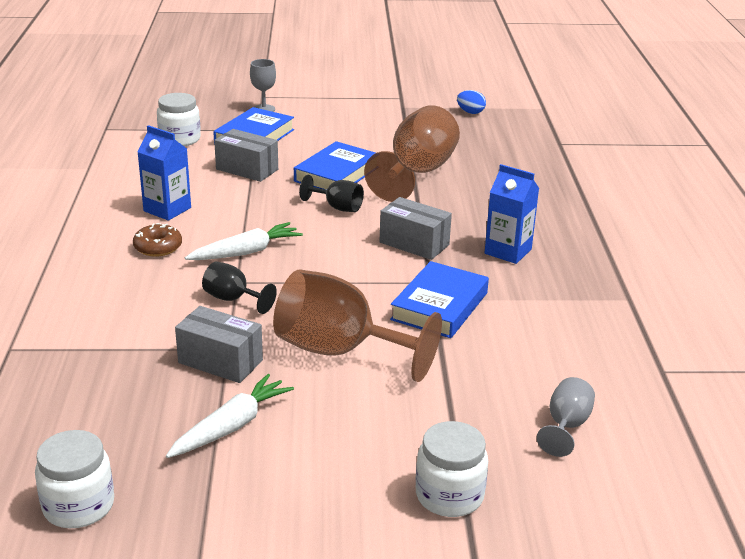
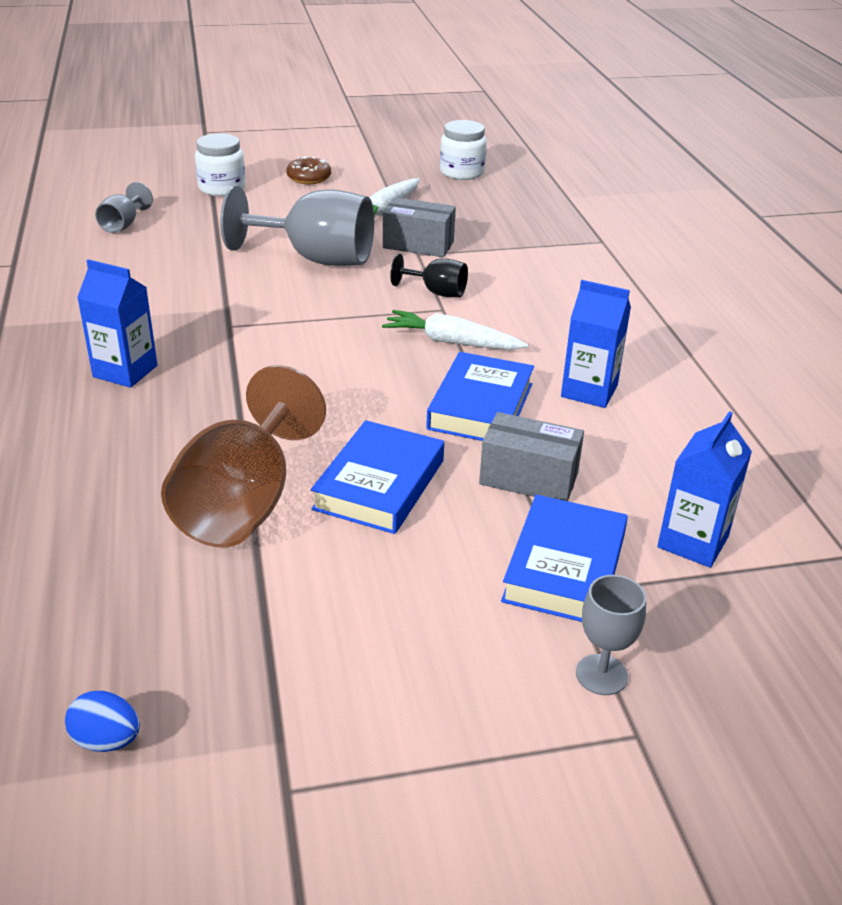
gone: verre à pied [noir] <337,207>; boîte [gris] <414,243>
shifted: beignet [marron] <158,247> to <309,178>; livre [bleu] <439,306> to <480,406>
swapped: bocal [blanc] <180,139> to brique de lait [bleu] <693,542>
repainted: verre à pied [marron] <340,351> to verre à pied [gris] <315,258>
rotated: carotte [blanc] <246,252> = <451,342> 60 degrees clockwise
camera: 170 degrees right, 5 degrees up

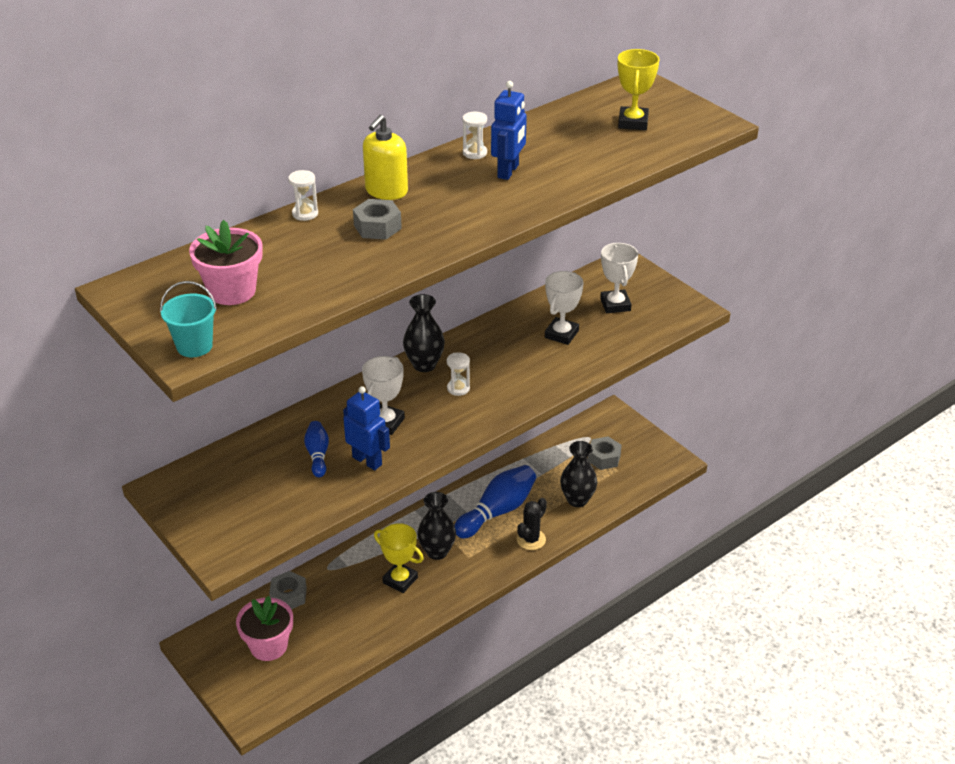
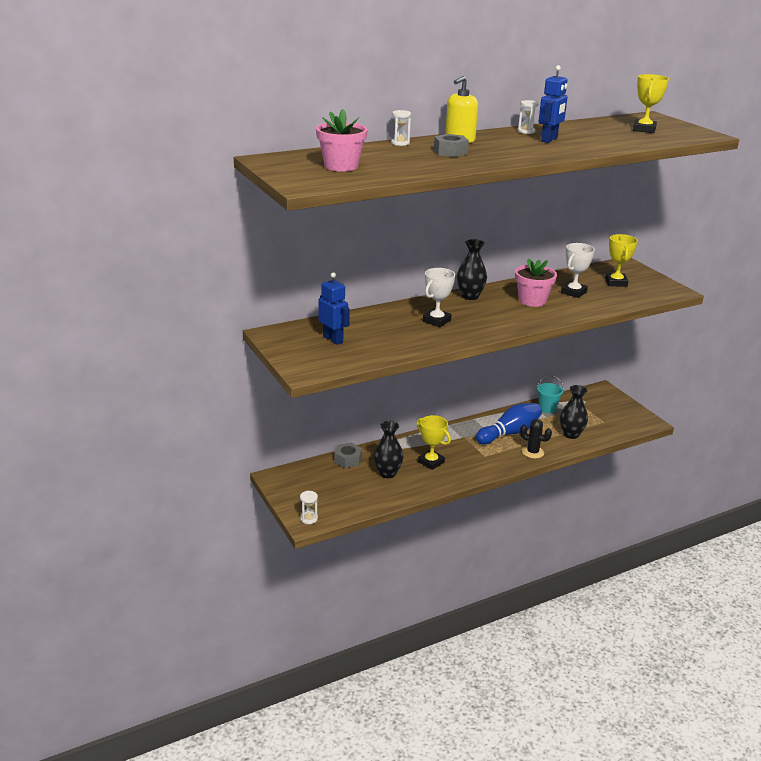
gone: quille [bleu] <317,455>; écrou [gris] <604,458>
shifted: seau [turquoise] <194,346> to <547,408>; pot de fleurs [rose] <268,646> to <532,300>; robot [bleu] <367,461> to <333,339>; vase [noir] <437,552> to <387,473>; sablier [blanc] <458,388> to <309,519>
repainted: trophée [blanc] <615,305> to trophée [jaune] <616,282>
rotated: cactus [noir] <531,539> = <532,452> 75 degrees clockwise
camera: 10 degrees right, 10 degrees down

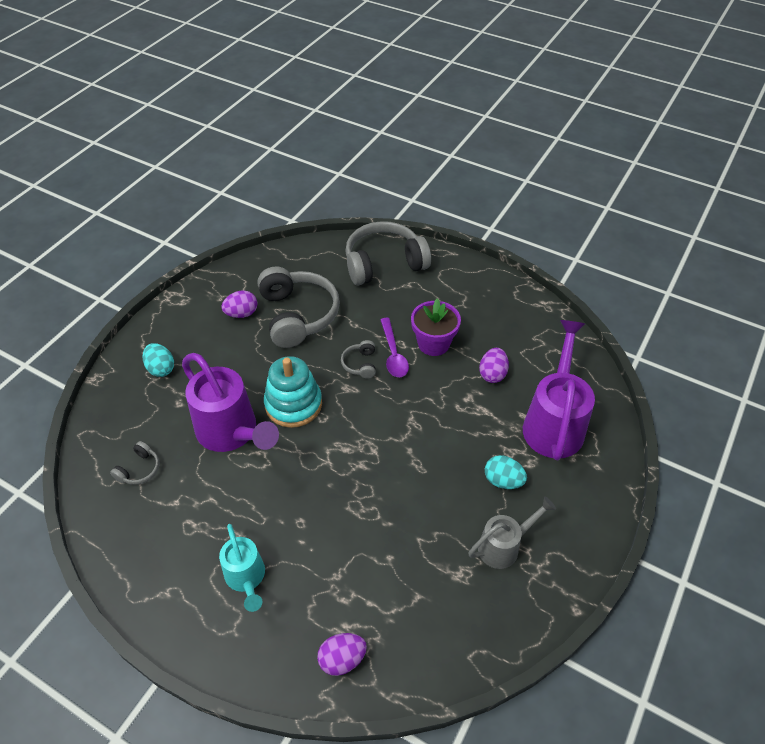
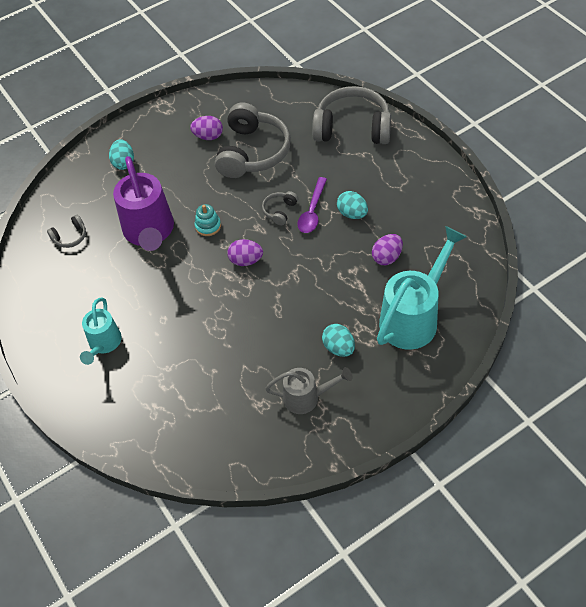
shifted: œuf [violet] <342,659> to <246,260>
swapped: pot de fleurs [violet] <433,343> to œuf [turquoise] <352,214>
repainted: arrosoir [violet] <554,423> to arrosoir [turquoise] <413,317>
scaled: jouet à empiler [turquoise] <293,404> = <208,226> x0.52
camera: 30 degrees right, 5 degrees up

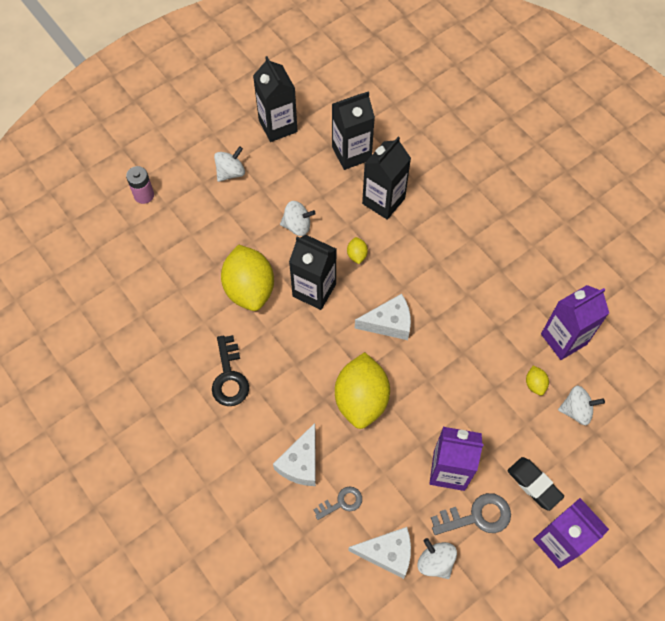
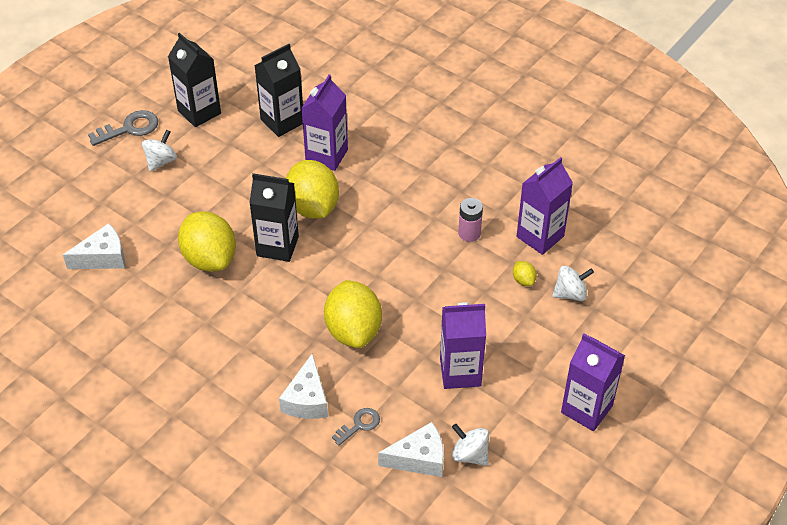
gone: clé [noir] <229,377>; toupie [blanc] <297,226>; gomme [noir] <534,484>
shifted: pile [rose] <144,195> to <469,233>; fromage [blanc] <389,323> to <103,257>; clé [gris] <477,516> to <129,128>
repainted: brique de lait [noir] <383,201> to brique de lait [violet] <326,156>
scaled: citron [jaune] <357,255> = <313,207> x2.44
camera: 15 degrees left, 15 degrees down

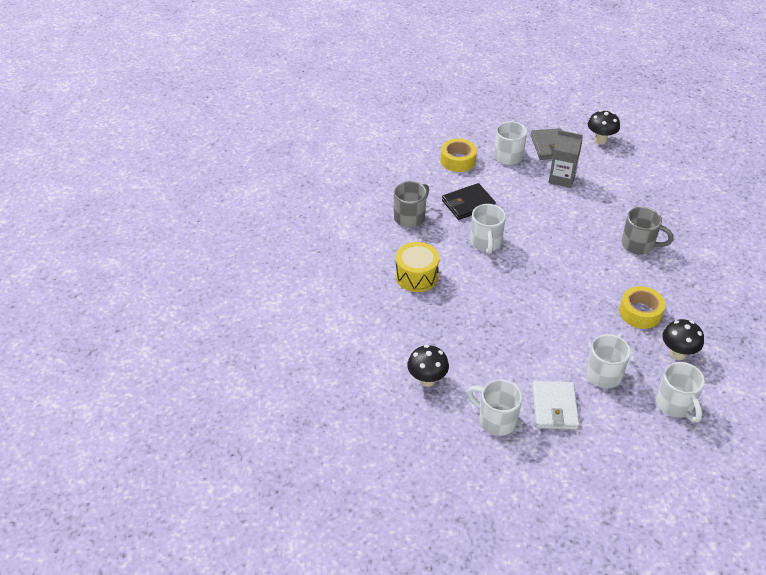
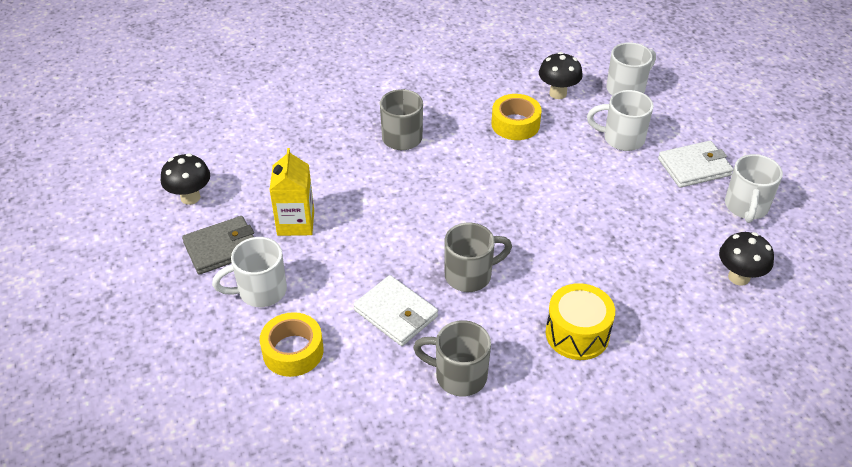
repainted: portefeuille [noir] <468,204> to portefeuille [blanc] <396,313>; tasse [blanc] <486,243> to tasse [gris] <470,275>; brique de lait [gris] <562,178> to brique de lait [jaune] <296,223>
camera: 110 degrees left, 0 degrees up

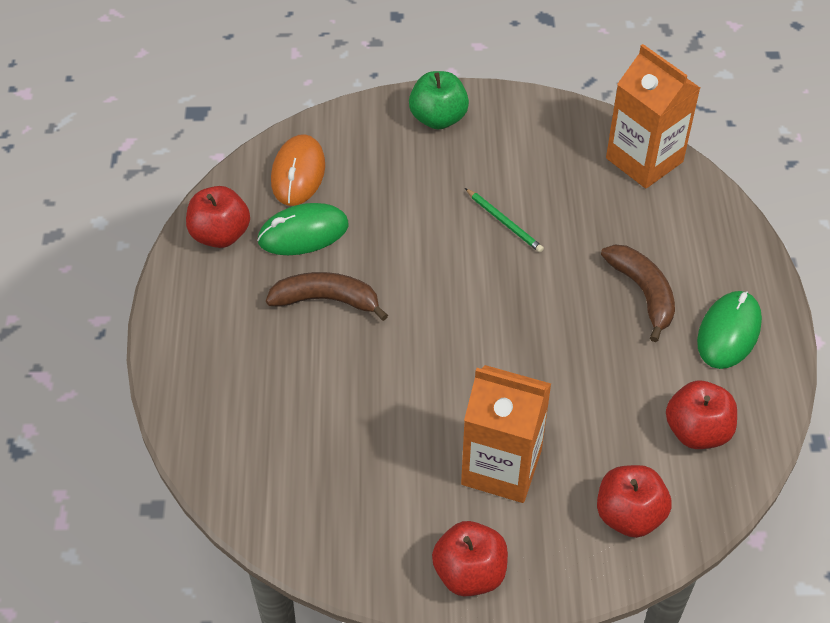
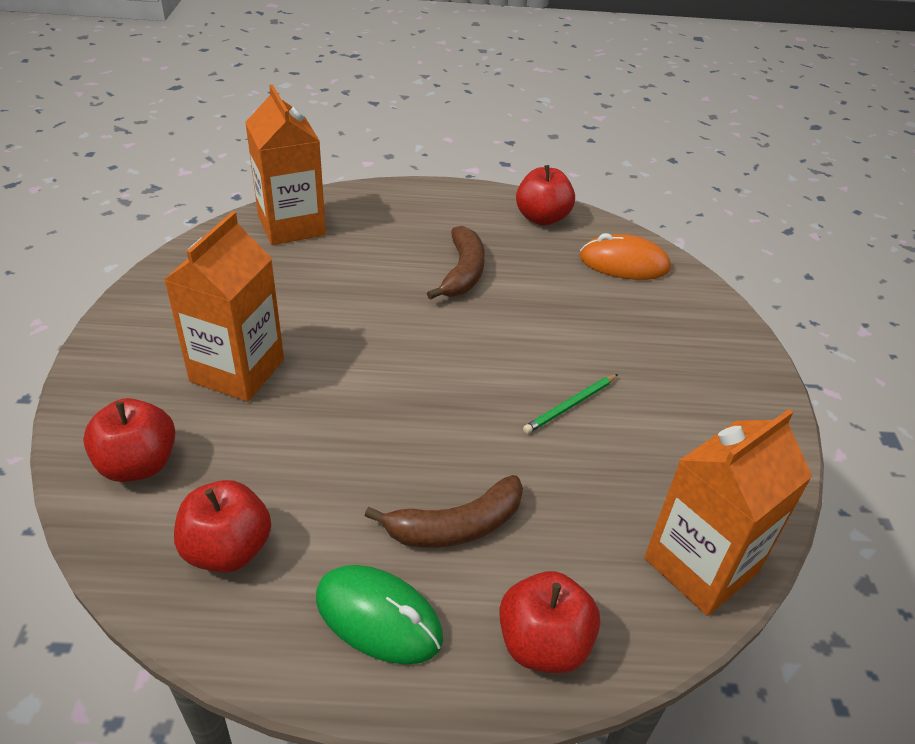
gone: souris [vert] <303,233>; pomme [vert] <438,118>
new: brique de lait [orange] <291,225>
shifted: pomme [rouge] <469,573> to <543,644>
camera: 90 degrees right, 10 degrees down

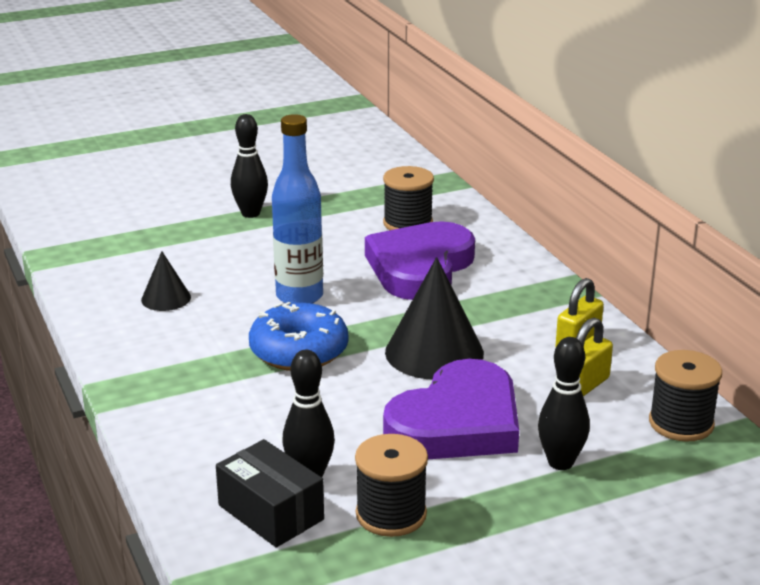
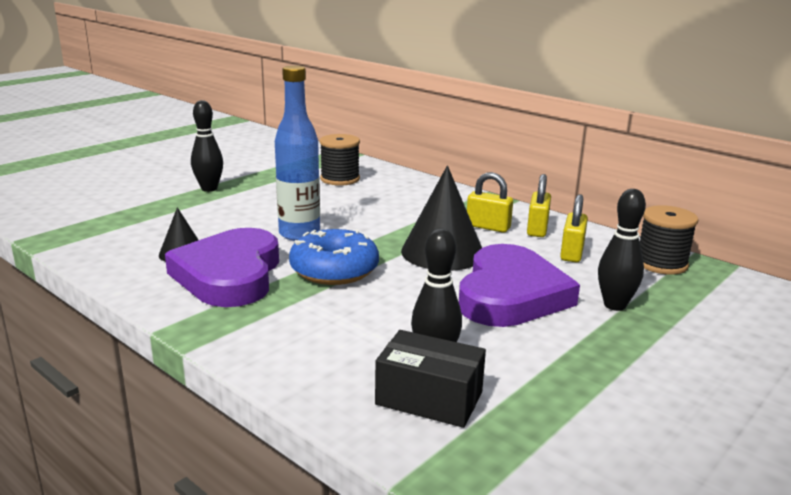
gone: bobine [noir] <391,514>
new: cadenas [jaune] <488,227>
shifted: cœur [violet] <420,267> to <229,275>
camera: 25 degrees left, 5 degrees down

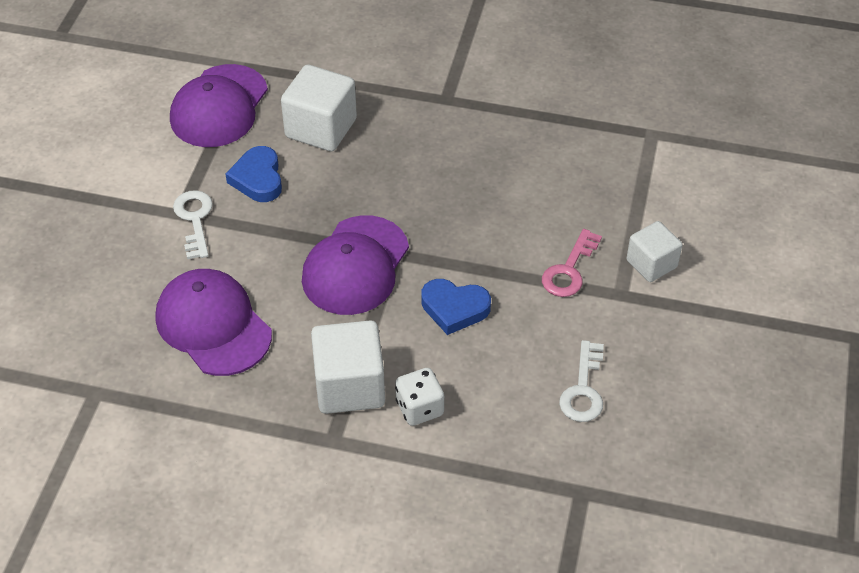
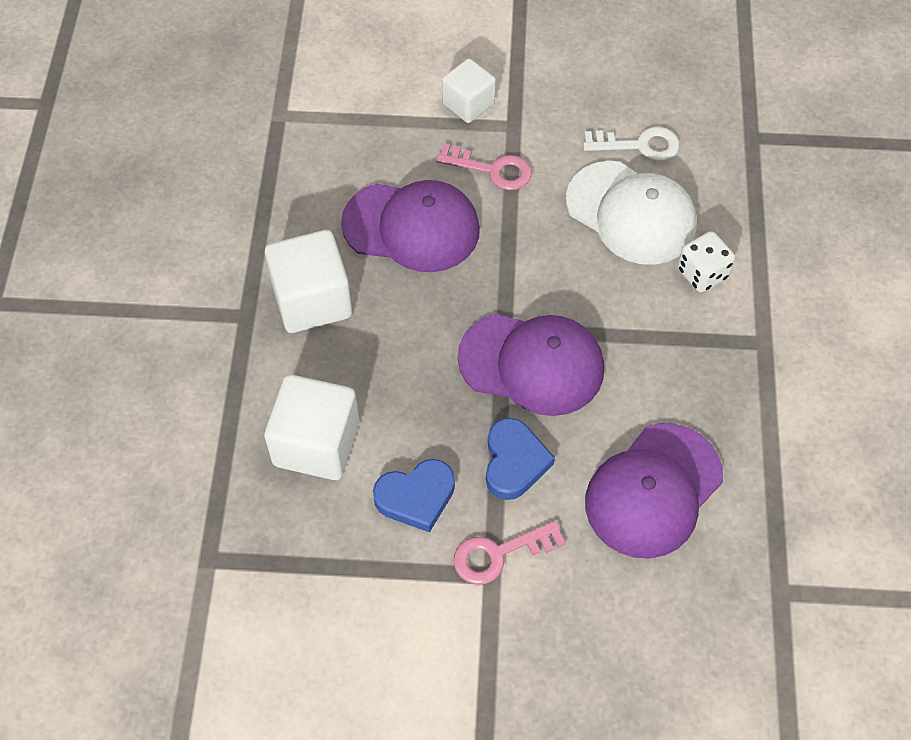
new: casquette [blanc] <631,213>
shifted: casquette [violet] <219,107> to <411,227>; cube [blanc] <349,386> to <312,300>; cœur [bleu] <454,308> to <514,462>
repainted: clé [blanc] <194,220> to clé [rose] <499,554>
camera: 100 degrees left, 10 degrees up

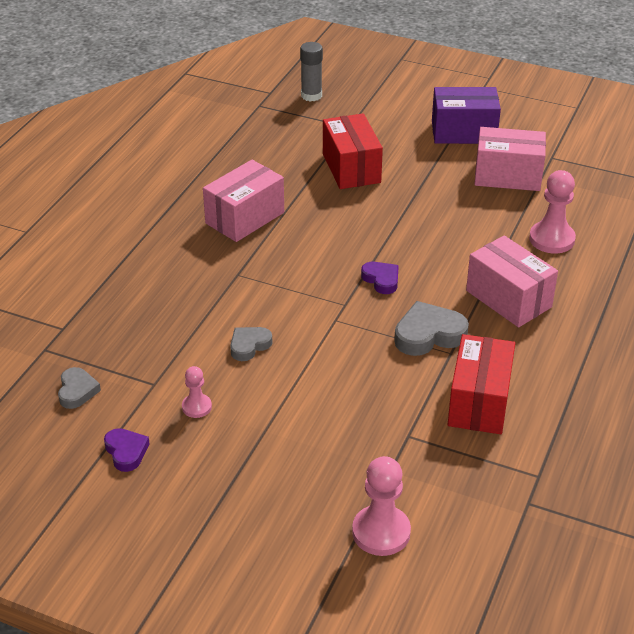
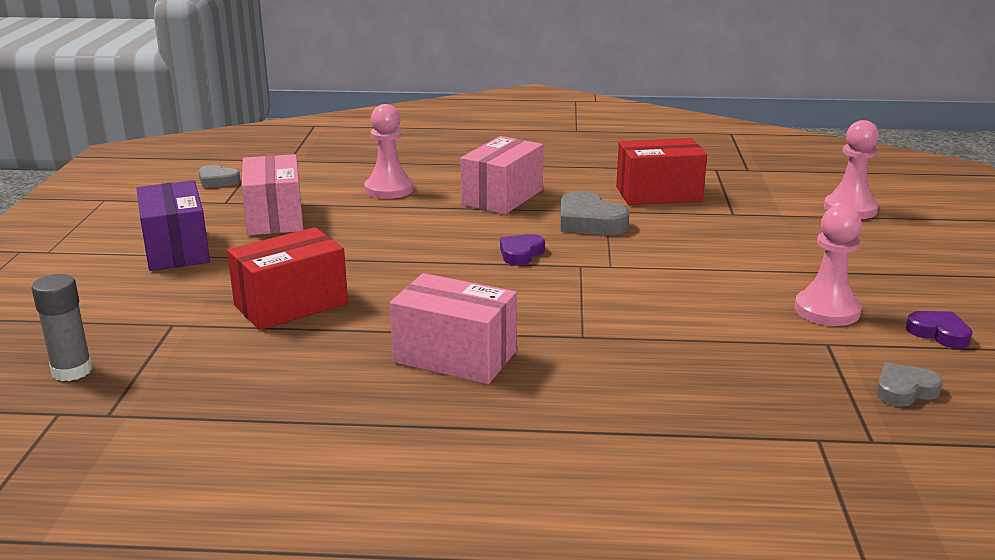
shifted: cœur [gris] <249,345> to <217,180>
rotated: cœur [violet] <126,452> = <939,333> 90 degrees clockwise
scaled: pion [rose] <197,407> = <827,310> x1.77
camera: 110 degrees left, 15 degrees down

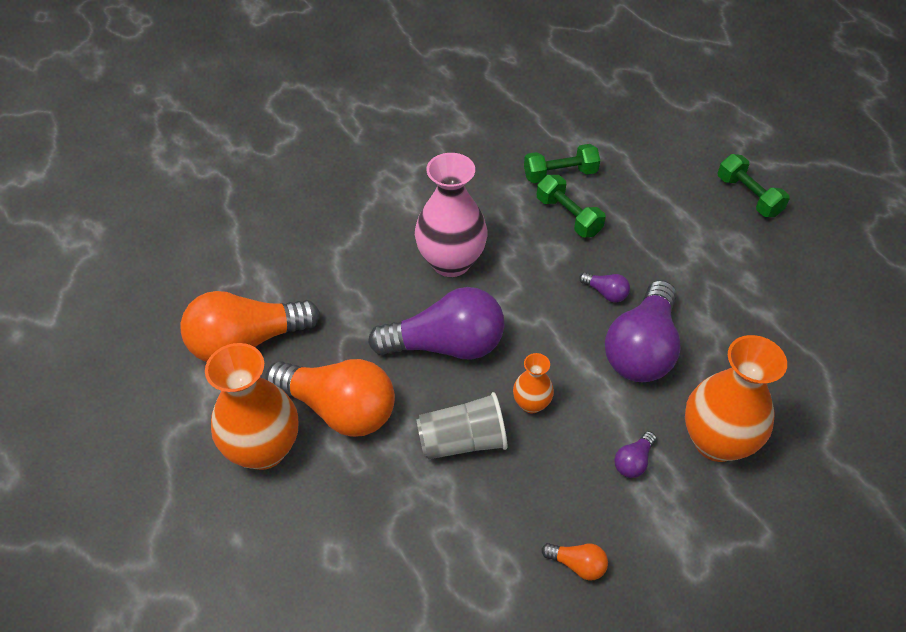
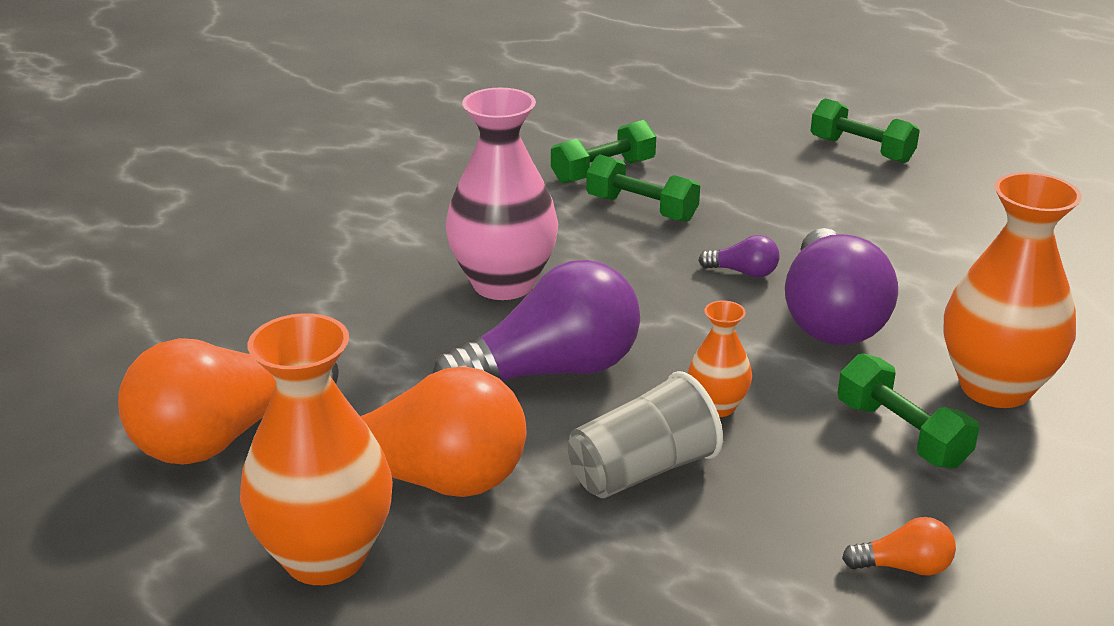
swapped: ampoule [violet] <633,461> to haltère [vert] <901,434>
camera: 20 degrees left, 20 degrees down

